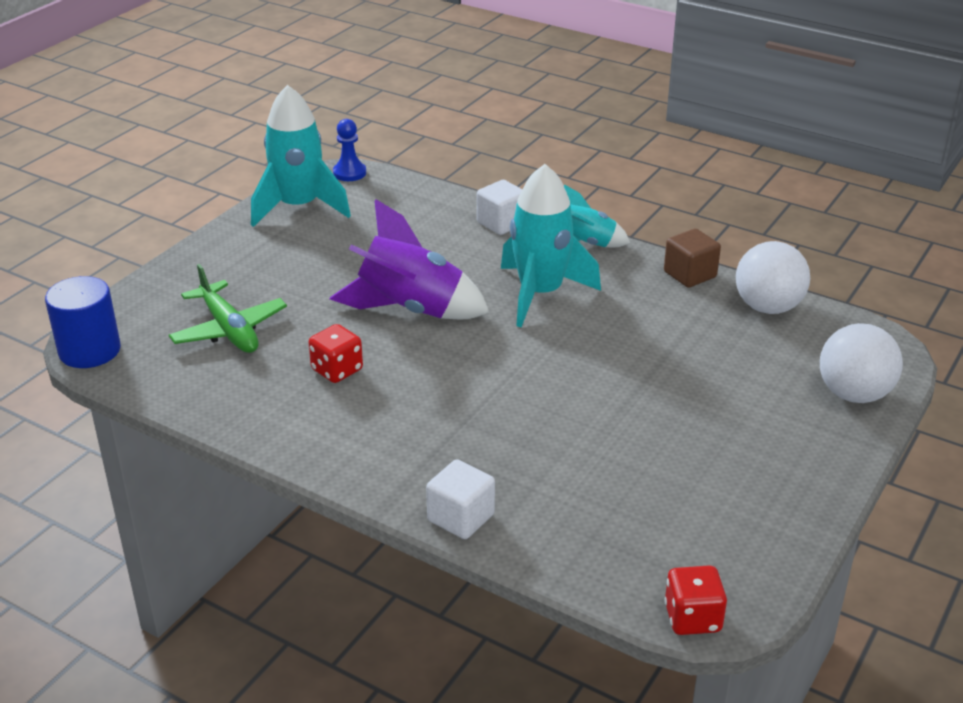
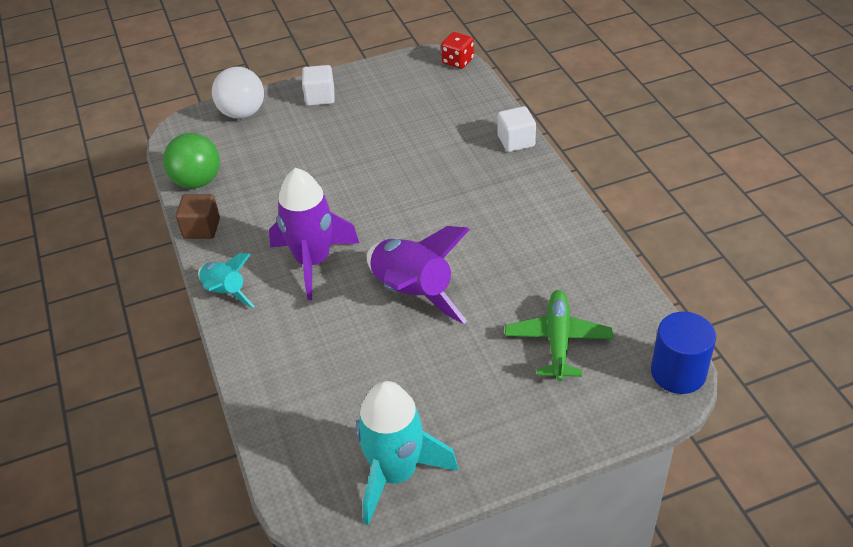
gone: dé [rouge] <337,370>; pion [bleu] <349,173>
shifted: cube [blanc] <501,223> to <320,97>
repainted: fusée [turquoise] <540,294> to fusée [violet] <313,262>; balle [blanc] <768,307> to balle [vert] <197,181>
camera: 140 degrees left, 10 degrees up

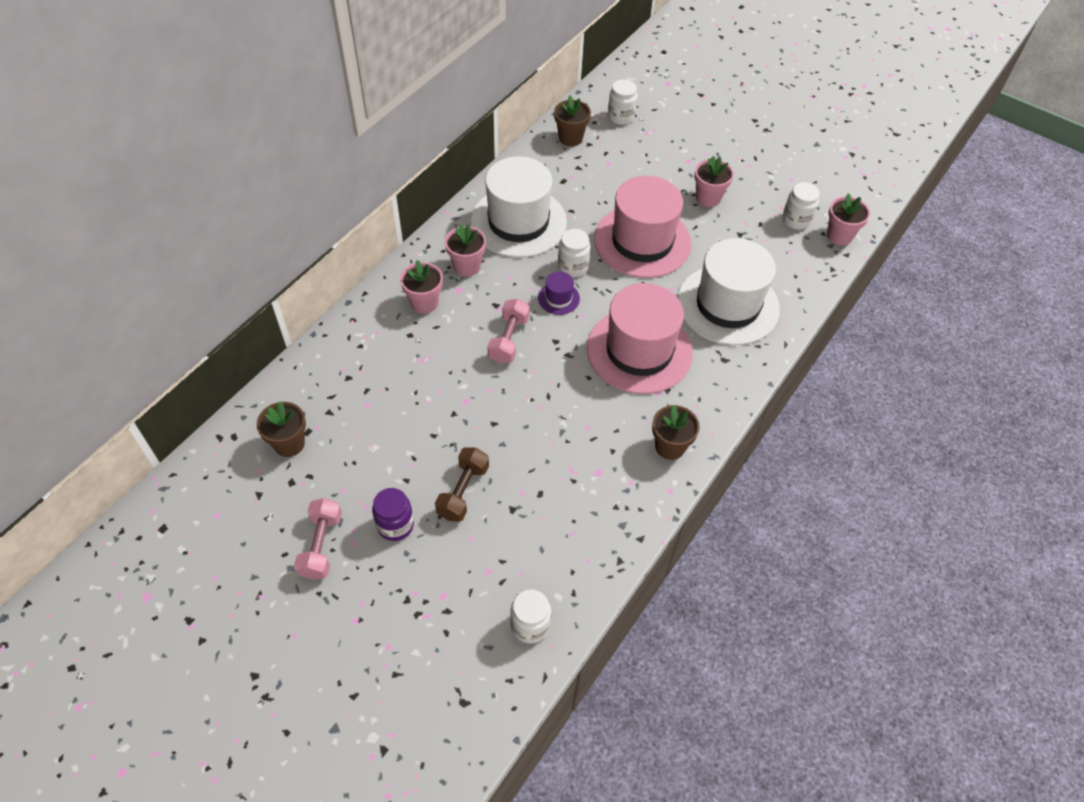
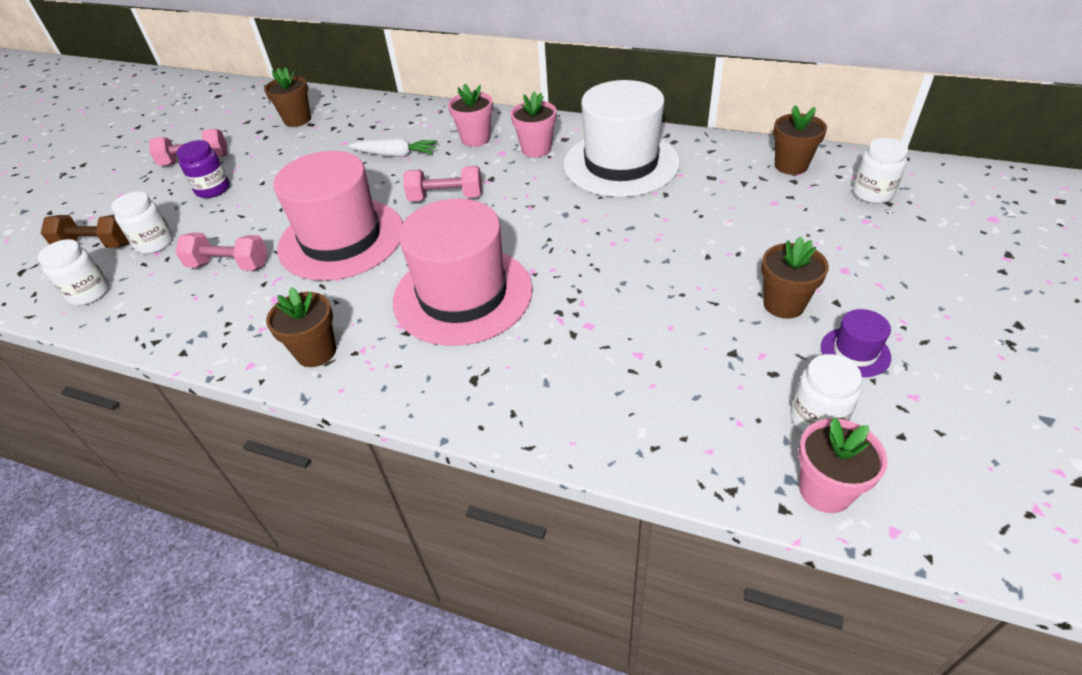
gone: chapeau [blanc] <728,305>
new: haltère [rose] <229,265>; carotte [blanc] <395,155>
shifted: haltère [marron] <463,491> to <96,244>; chapeau [violet] <558,298> to <855,352>; bocal [blanc] <573,267> to <155,243>; chapeau [rose] <642,241> to <341,239>
repainted: pot de fleurs [rose] <708,198> to pot de fleurs [marron] <783,304>
camera: 80 degrees right, 10 degrees down

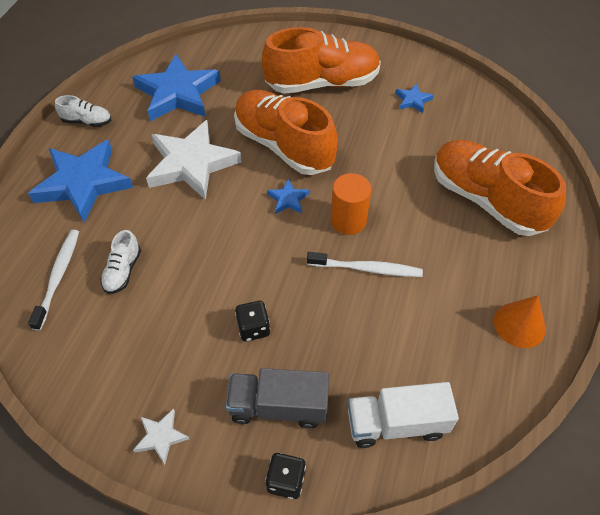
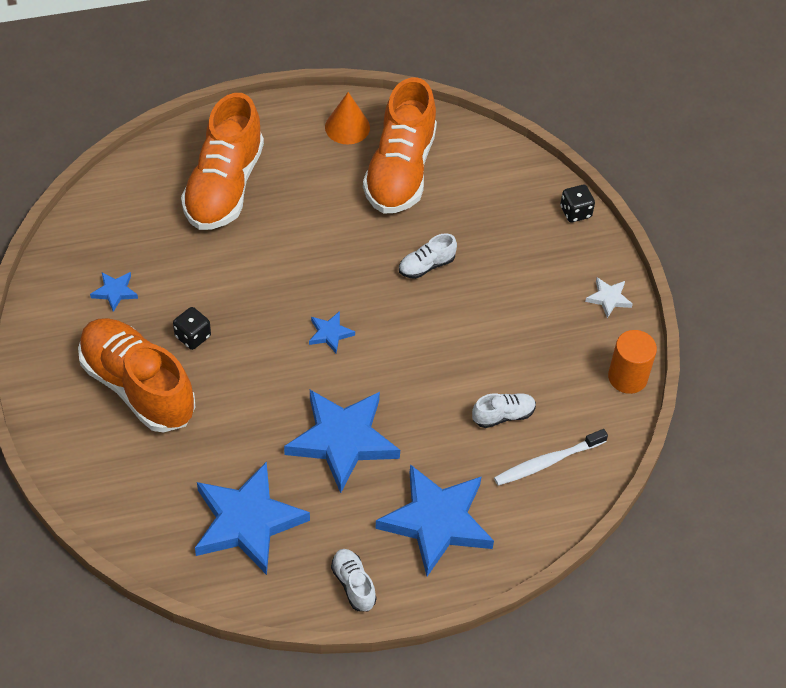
gone: camion [gris] <278,406>; brosse à dents [blanc] <366,268>; camion [blanc] <396,423>
new: chaussure [blanc] <426,265>
shifted: chaussure [orange] <283,146> to <400,170>; dé [noir] <253,328> to <193,336>; cylindre [orange] <348,220> to <627,377>
repainted: étoile [blanc] <191,164> to étoile [bleu] <343,440>
camera: 125 degrees left, 0 degrees up

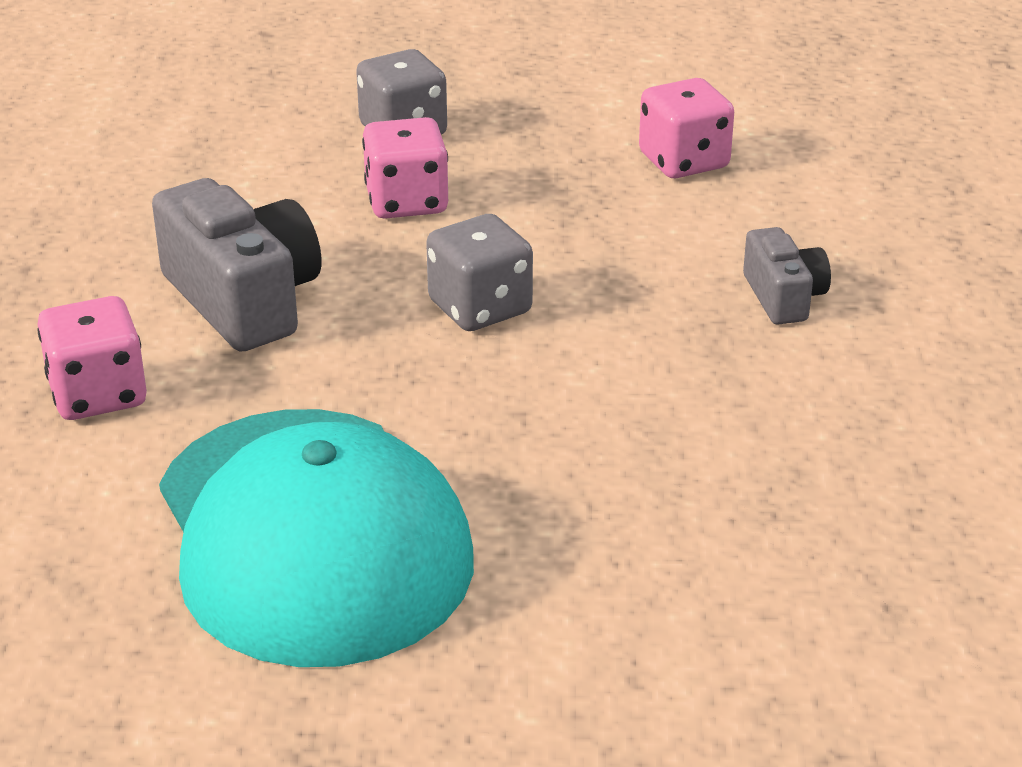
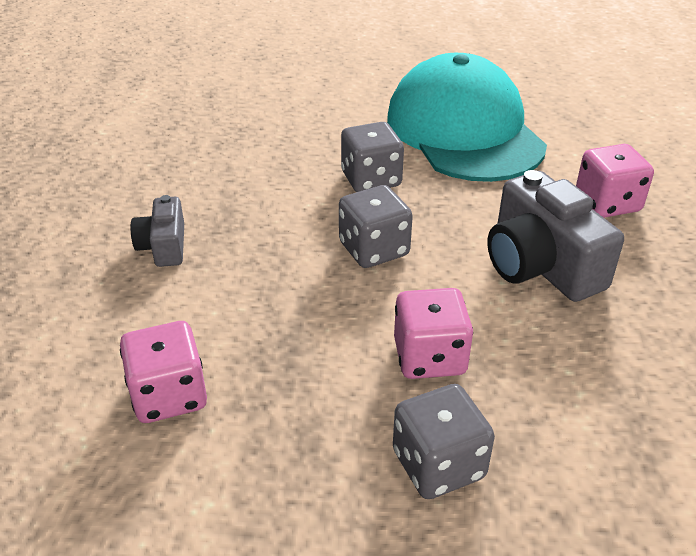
new: dé [gris] <371,179>
camera: 175 degrees left, 5 degrees up

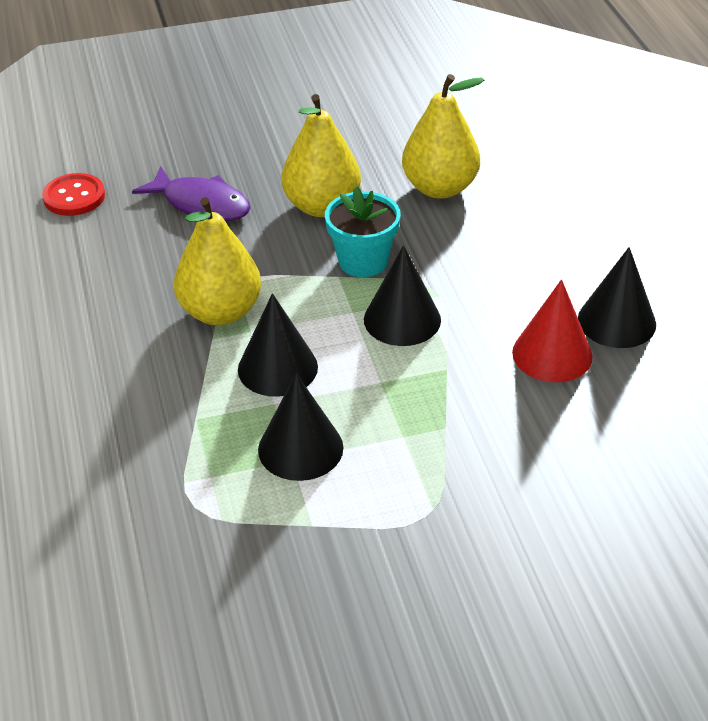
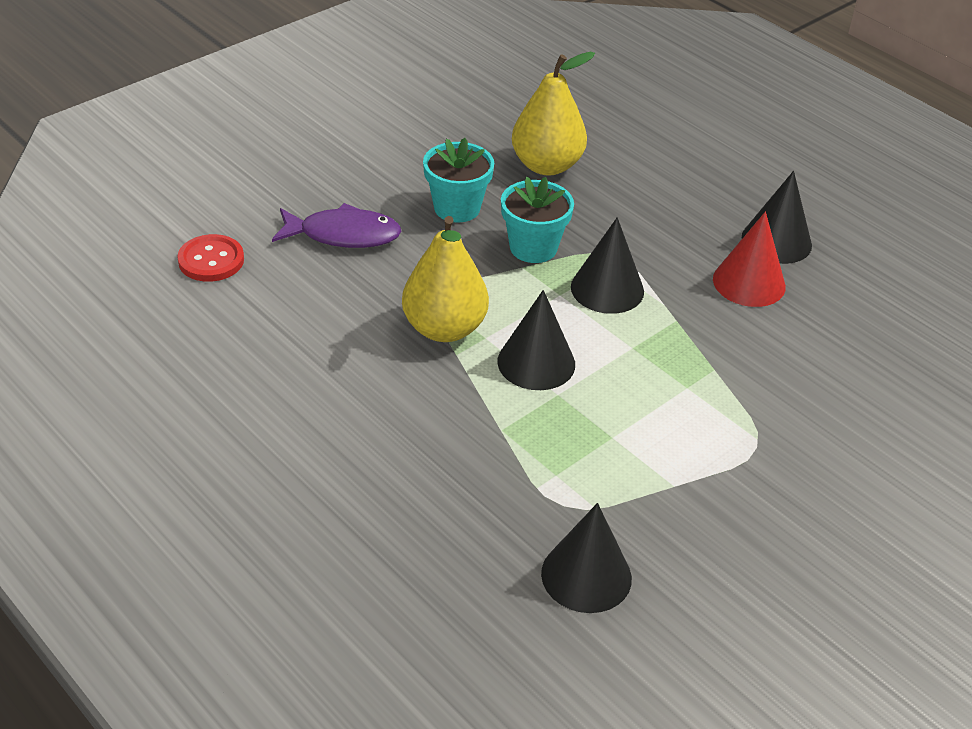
shifted: cône [noir] <300,448> to <586,575>
swapped: poire [jaune] <322,206> to pot de fleurs [turquoise] <457,208>
camera: 30 degrees left, 0 degrees up

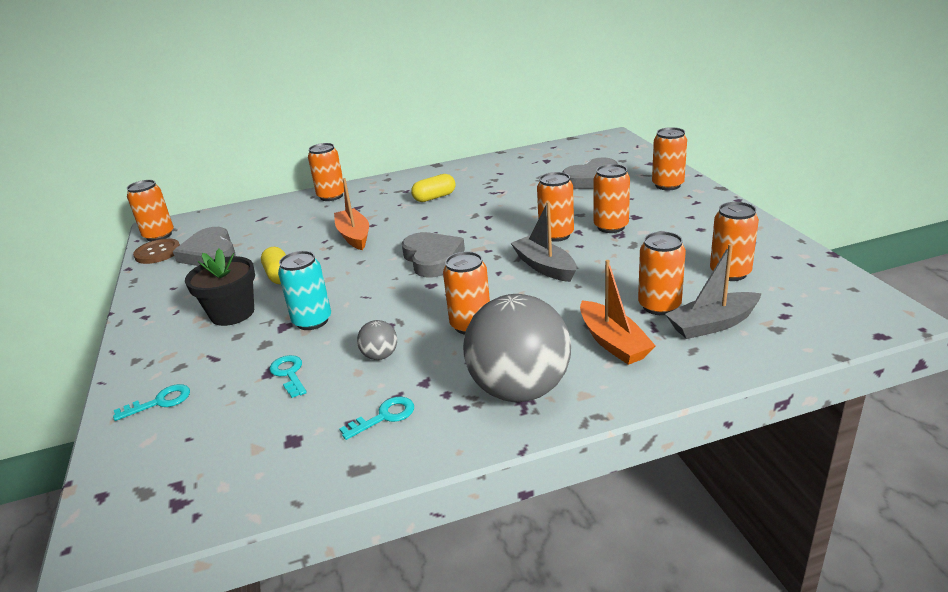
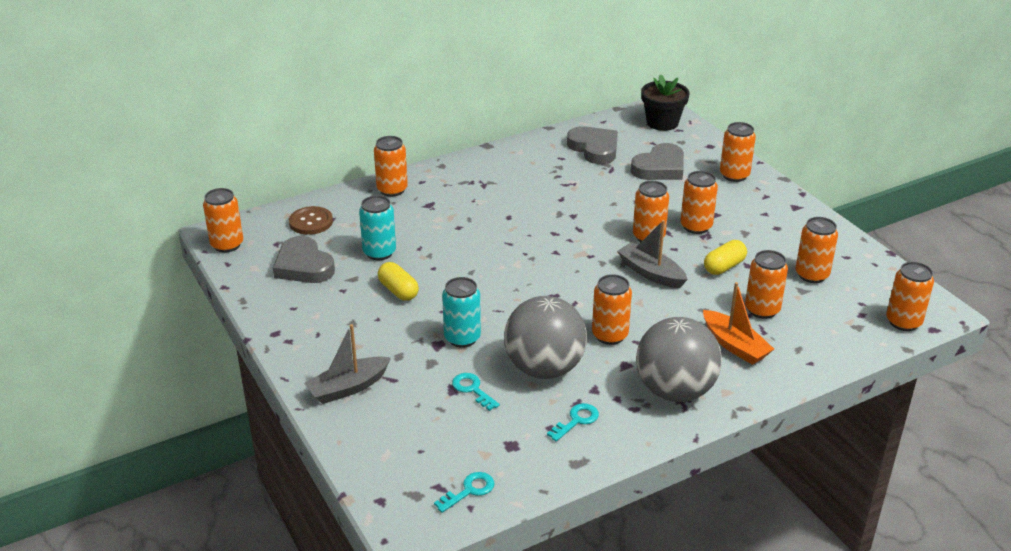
gone: bateau [orange] <354,236>
new: canette [turquoise] <379,252>; canette [orange] <903,322>
shifted: clé [turquoise] <160,402> to <469,490>; bouton [marron] <158,253> to <311,222>; pot de fleurs [noir] <232,313> to <662,122>; cœur [gris] <432,258> to <594,148>; gélule [jaune] <434,197> to <724,267>; bateau [gris] <712,324> to <348,388>
scaled: balle [gris] <380,356> = <544,368> x2.39
camera: 15 degrees left, 5 degrees up

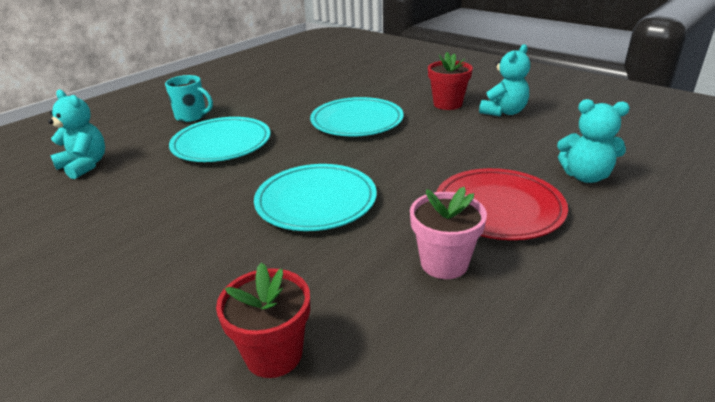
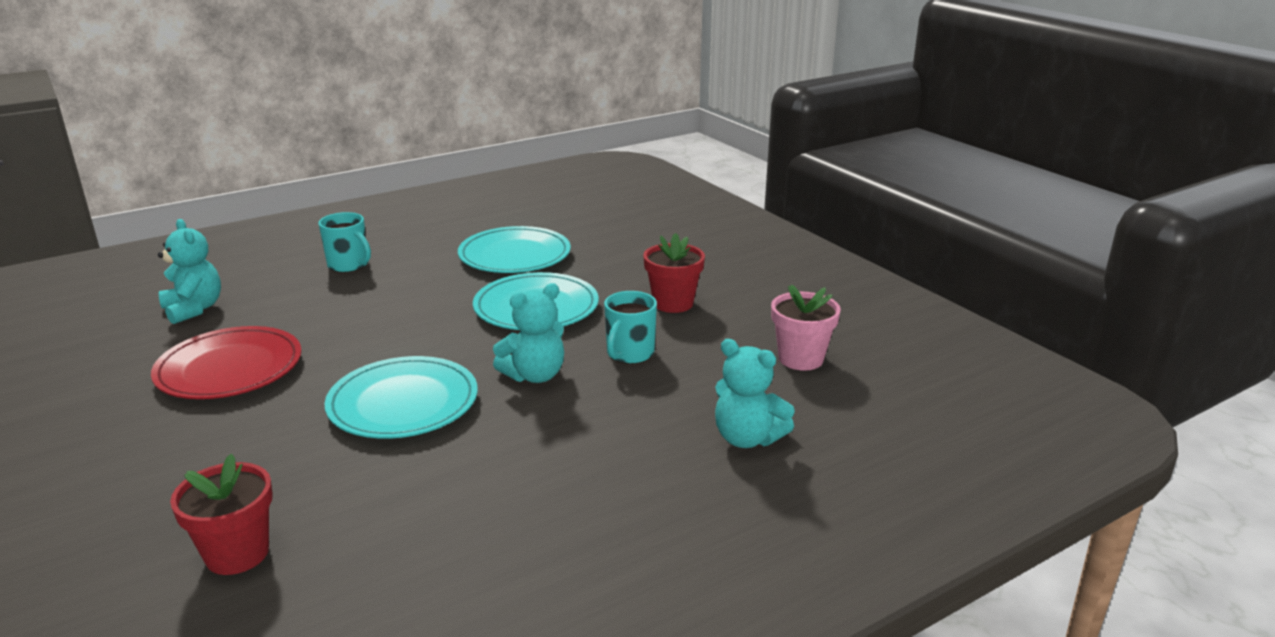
new: tasse [turquoise] <629,354>
shifted: assiette [turquoise] <221,144> to <514,255>; pot de fleurs [rose] <444,263> to <800,359>; assiette [rouge] <498,208> to <229,369>; ours en peluche [turquoise] <504,112> to <534,375>
camera: 15 degrees right, 5 degrees down

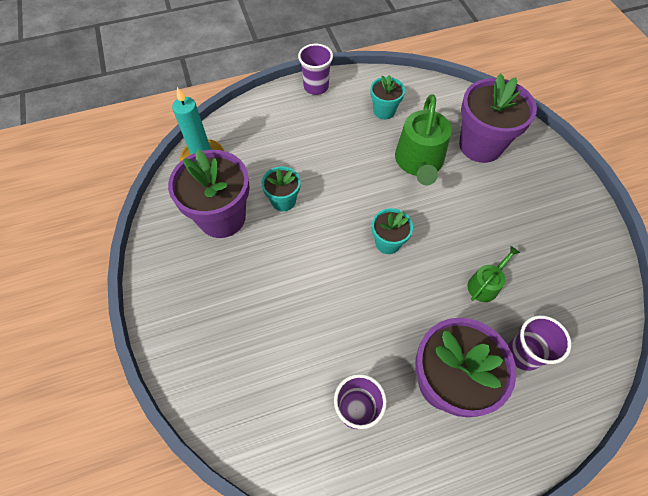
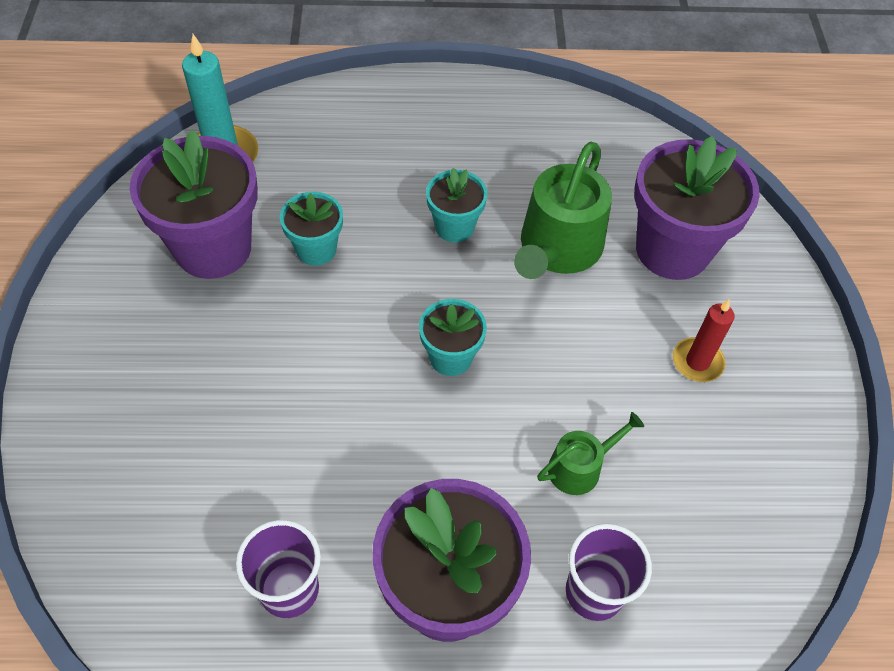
gone: gobelet [violet] <316,87>
new: bougie [rouge] <697,362>
shifted: pot de fleurs [turquoise] <384,111> to <454,227>
camera: 15 degrees right, 5 degrees down

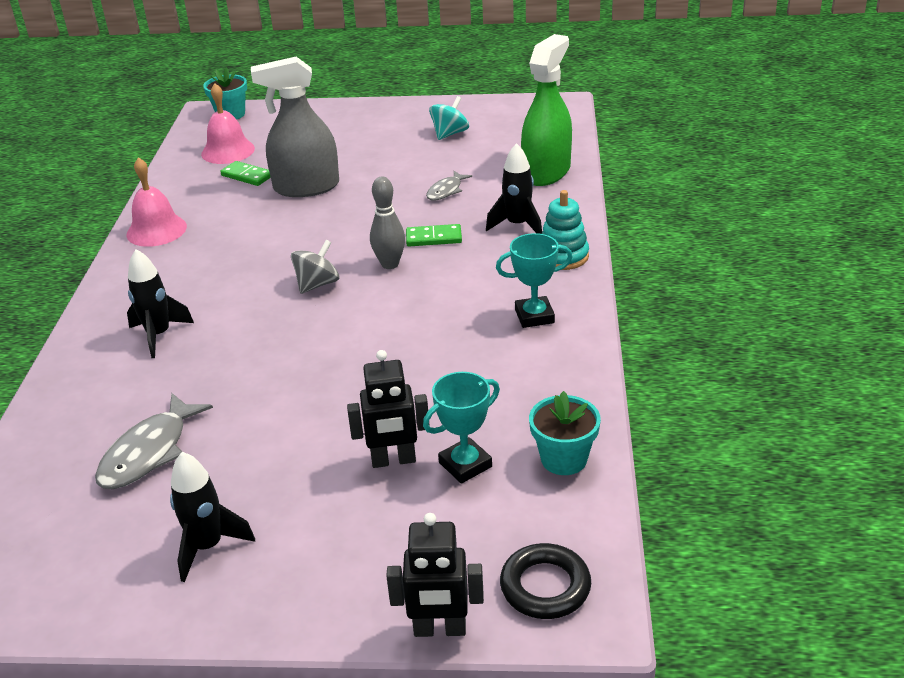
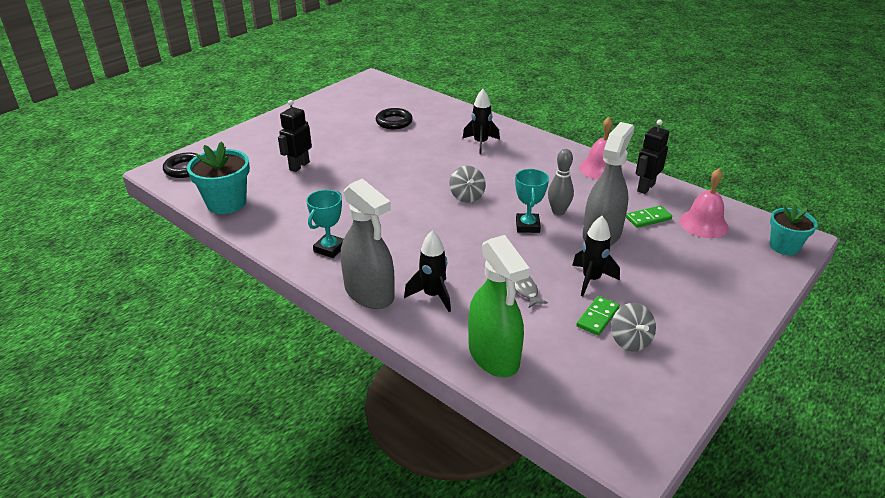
shifted: fusée [noir] <208,547> to <591,280>; quille [gris] <390,264> to <558,212>; robot [noir] <440,629> to <645,187>; domino [vert] <434,238> to <598,317>; trophée [turquoise] <465,465> to <527,226>
swapped: poisson [gris] <149,452> to anneau [noir] <394,122>; jouet à empiler [turquoise] <563,256> to vaporisateur [gris] <369,293>
repainted: toupie [turquoise] <449,134> to toupie [gris] <630,340>
scaled: pot de fleurs [turquoise] <564,459> = <226,203> x1.51
camera: 125 degrees right, 0 degrees up

